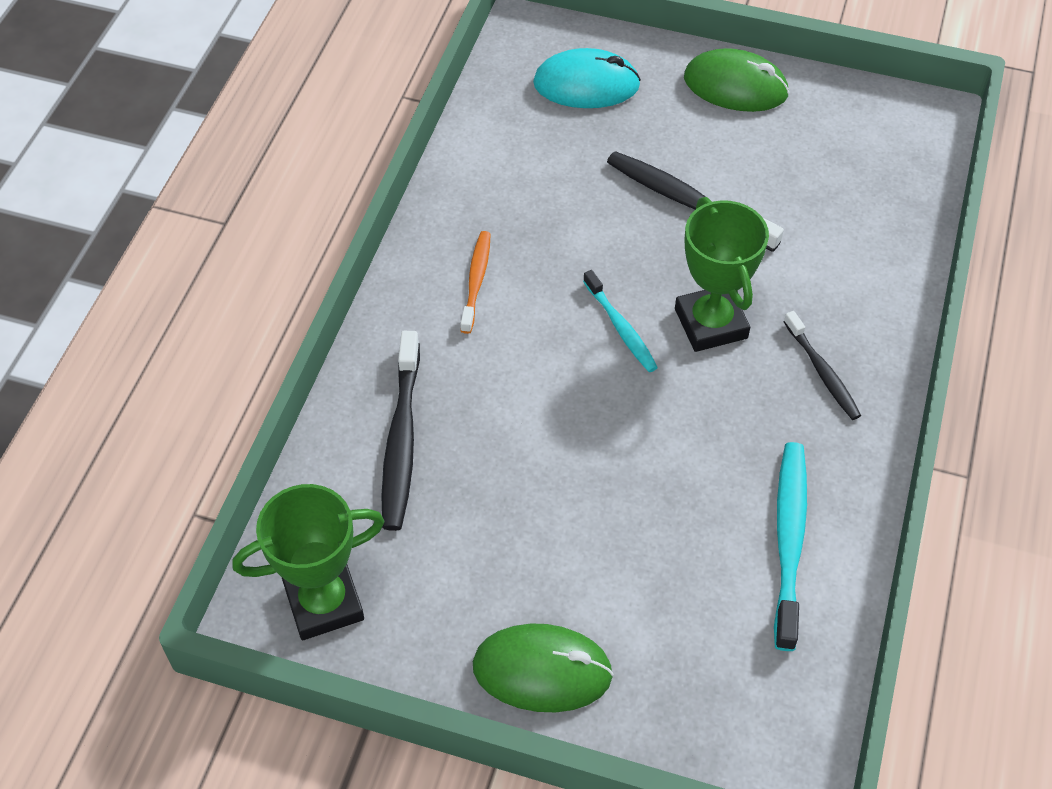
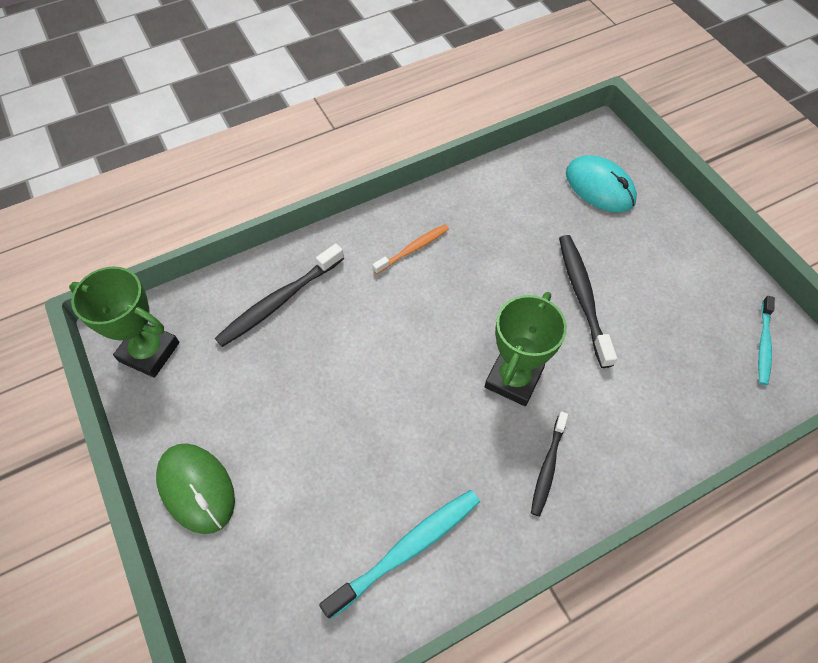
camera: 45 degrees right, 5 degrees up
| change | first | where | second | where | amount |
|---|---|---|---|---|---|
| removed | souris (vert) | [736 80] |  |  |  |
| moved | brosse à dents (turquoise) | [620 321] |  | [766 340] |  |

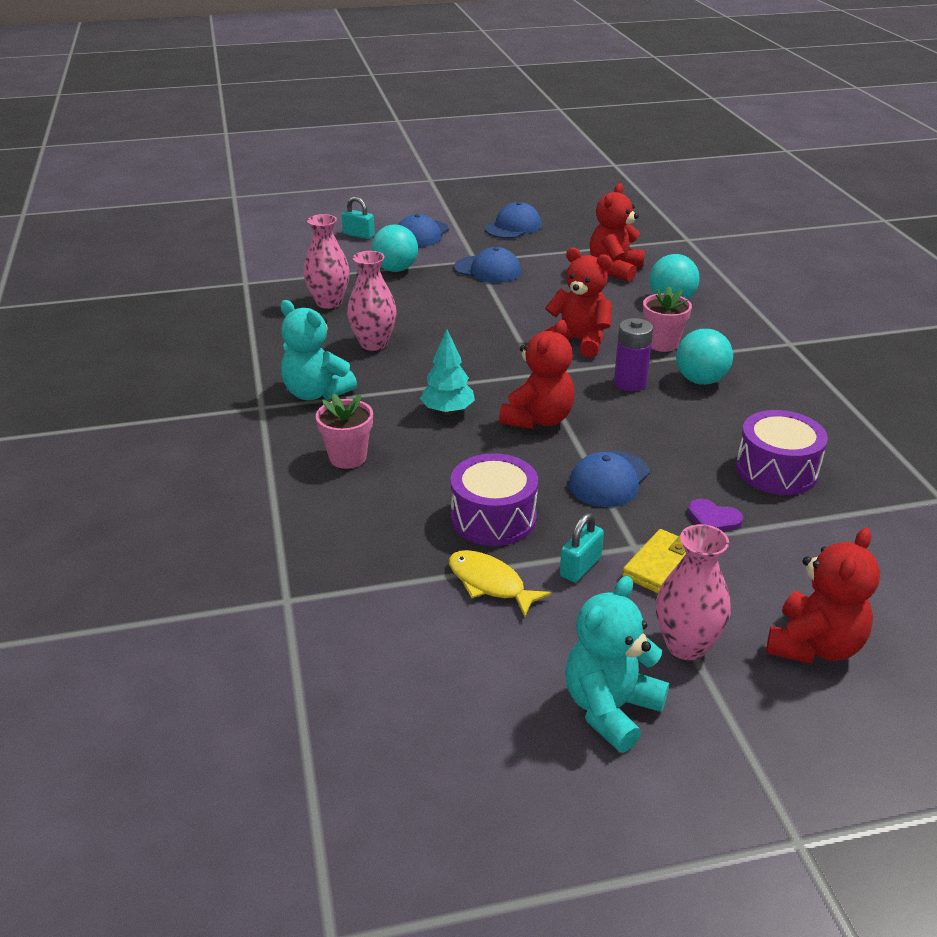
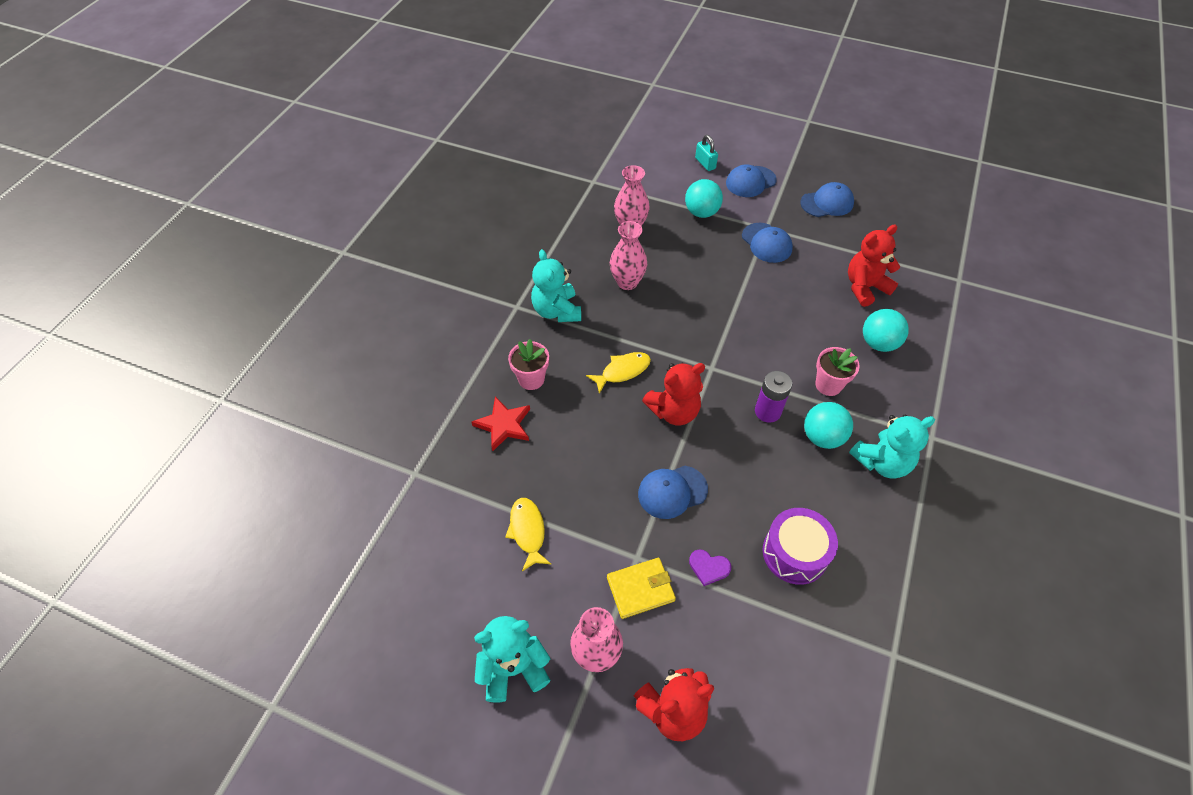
camera: 35 degrees right, 20 degrees up
| change | first | where | second | where | amount |
|---|---|---|---|---|---|
| removed | tambour (violet) | [494 499] |  |  |  |
| removed | ours en peluche (rouge) | [578 302] |  |  |  |
| removed | cadenas (turquoise) | [582 547] |  |  |  |
| added |  |  | étoile (rouge) | [501 424] |  |
| added |  |  | ours en peluche (turquoise) | [892 446] |  |
| replaced | arbre (turquoise) | [447 372] | poisson (jaune) | [618 373] |  |
| turned | cœur (violet) | [715 515] |  | [710 568] | 45 degrees counterclockwise |

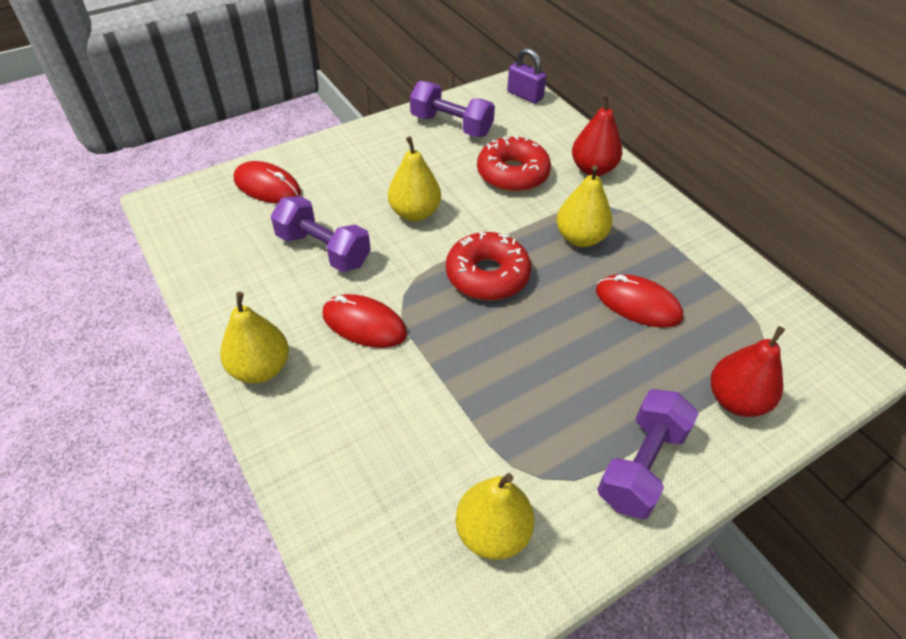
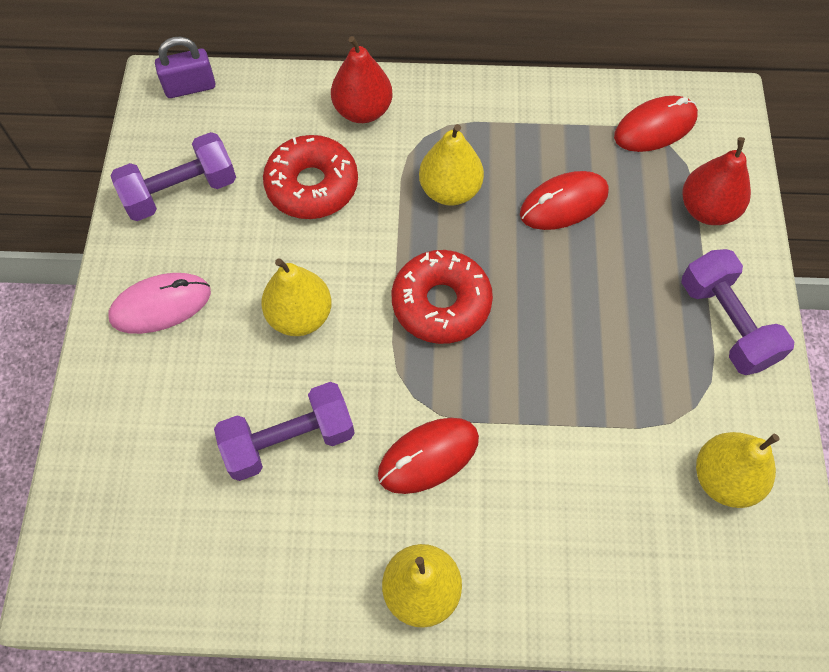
camera: 55 degrees left, 15 degrees up
| change | first | where | second | where | amount |
|---|---|---|---|---|---|
| added |  |  | souris (rose) | [160 303] |  |
| moved | souris (rouge) | [267 182] |  | [656 124] |  |

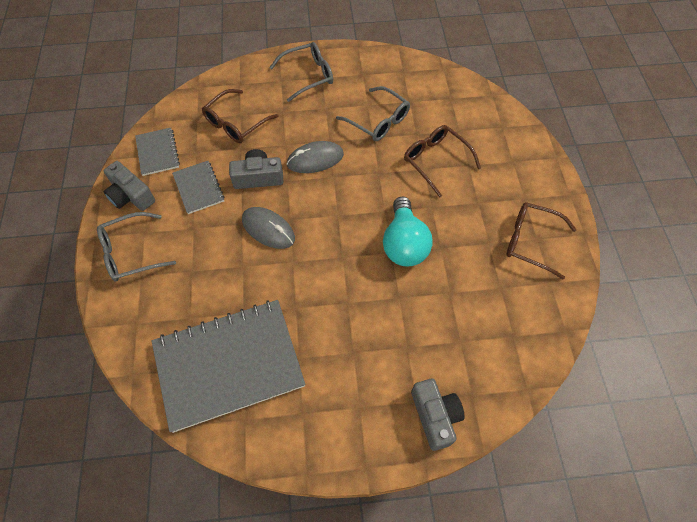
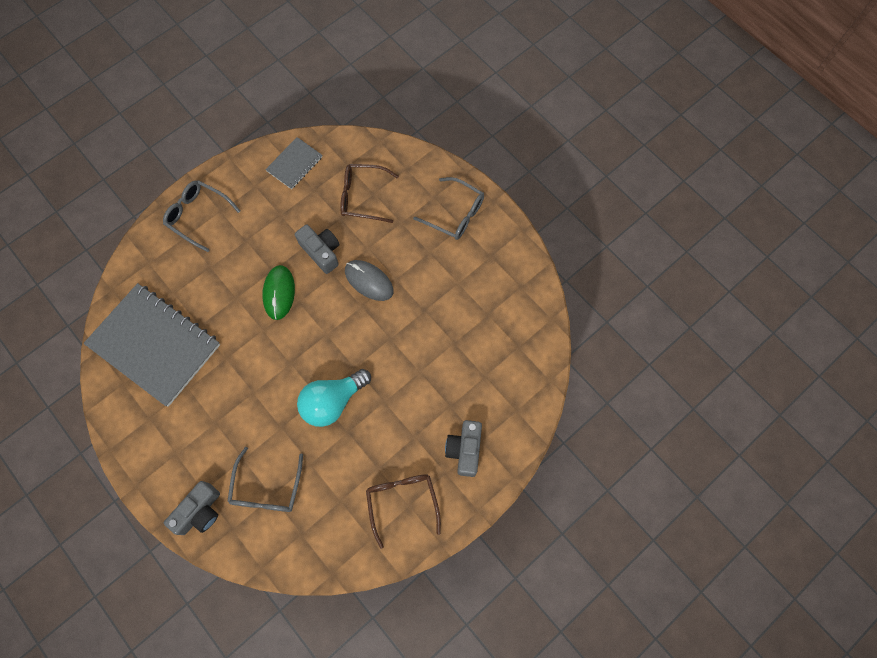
camera: 55 degrees right, 10 degrees up
| change | first | where | second | where | amount |
|---|---|---|---|---|---|
| removed | carnet (gris) | [198 187] |  |  |  |
| removed | lunettes (marron) | [442 161] |  |  |  |
| moved | appareil photo (gris) | [129 186] |  | [463 448] |  |
| moved | lunettes (gris) | [373 113] |  | [265 479] |  |
| recoloured | souris (gris) | [268 228] | souris (vert) | [278 292] |  |

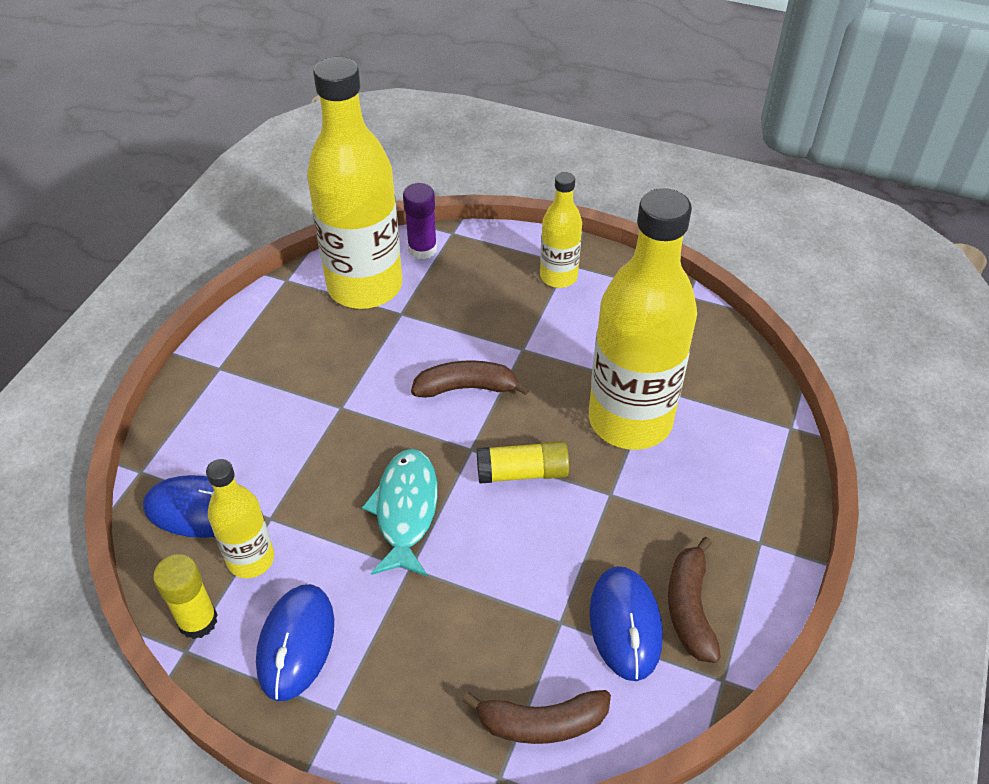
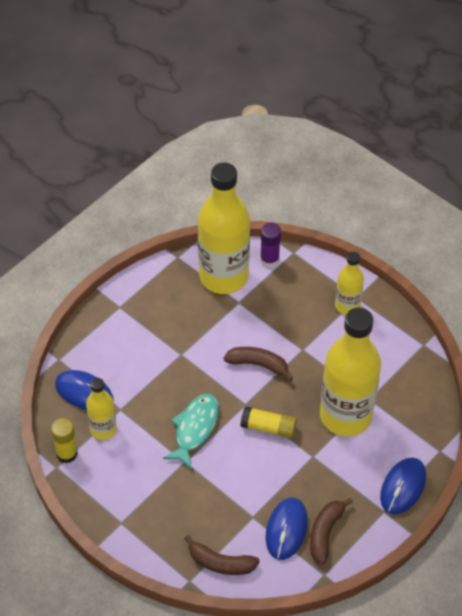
camera: 20 degrees right, 5 degrees up
| change | first | where | second | where | amount |
|---|---|---|---|---|---|
| moved | souris (bleu) | [295 642] |  | [403 486] |  |

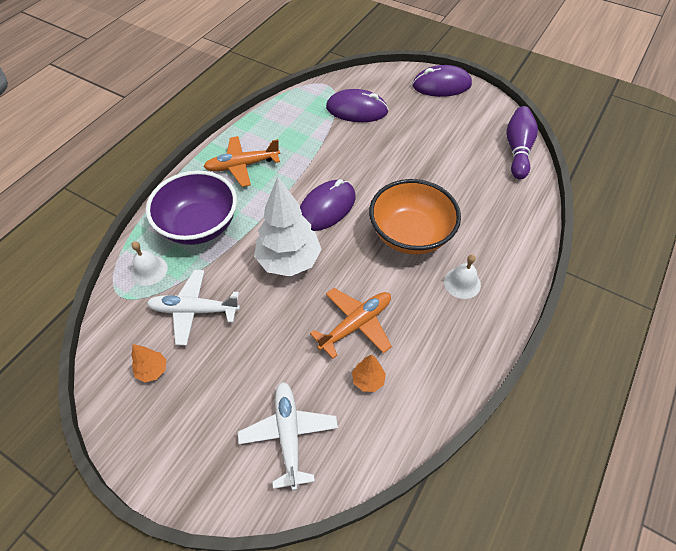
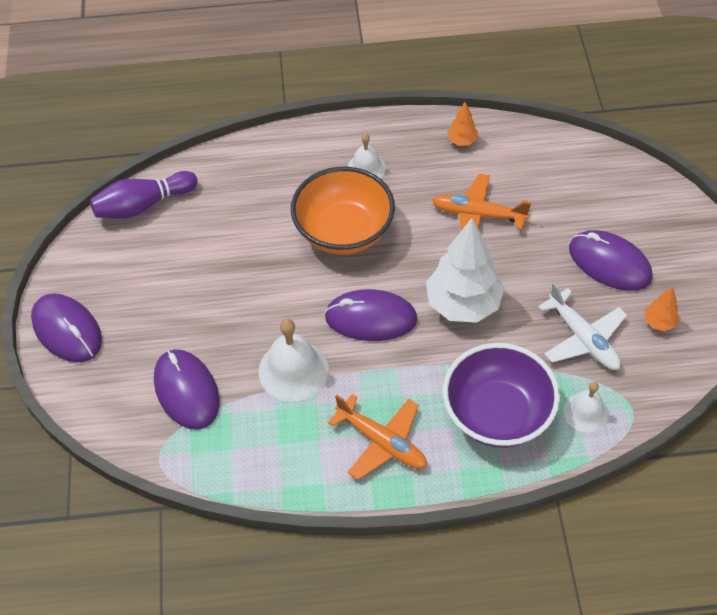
camera: 125 degrees left, 0 degrees up
| change | first | where | second | where | amount |
|---|---|---|---|---|---|
| removed | avion (blanc) | [288 436] |  |  |  |
| added |  |  | cloche (blanc) | [293 360] |  |
| added |  |  | souris (violet) | [610 260] |  |
| moved | arbre (orange) | [369 373] |  | [462 124] |  |

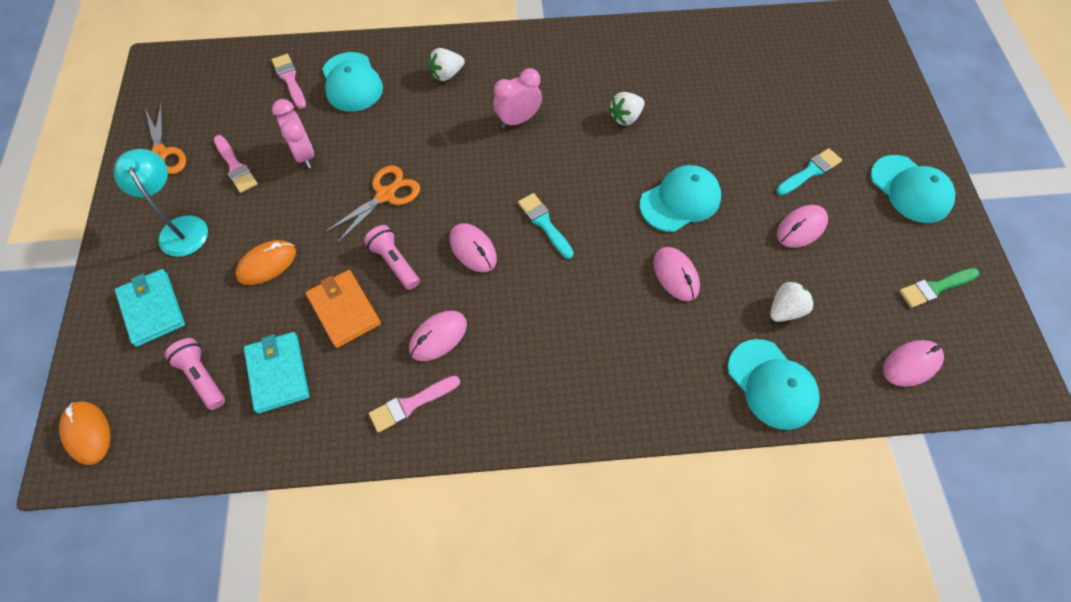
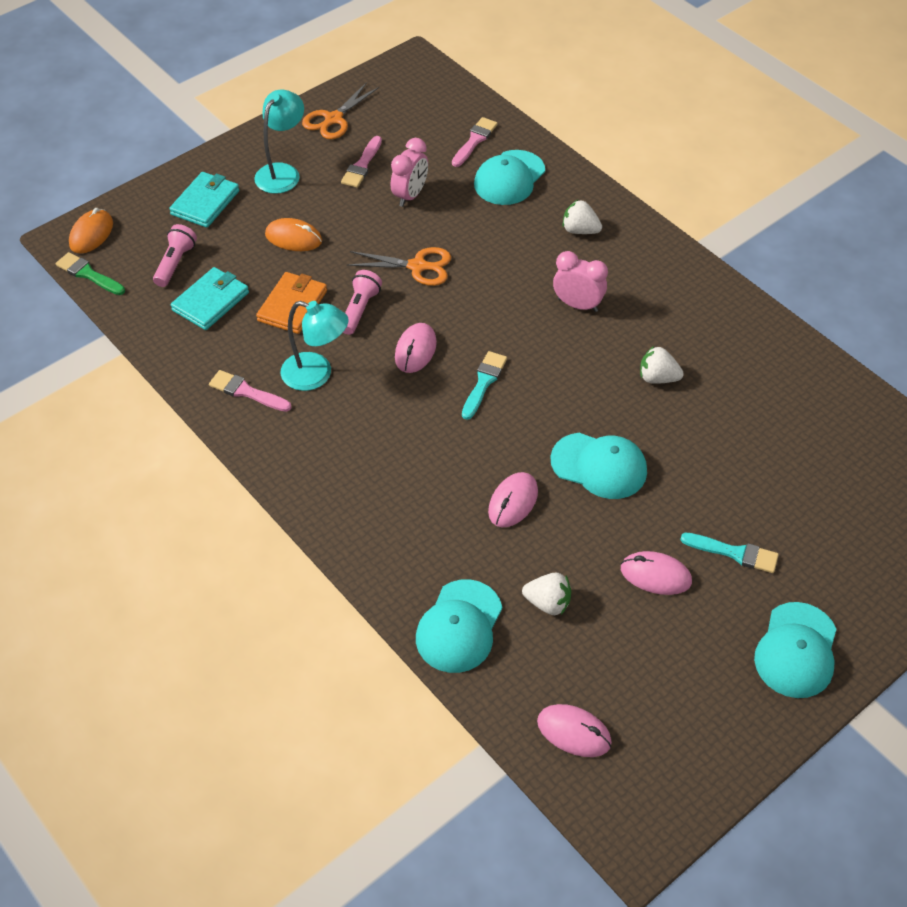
camera: 55 degrees right, 10 degrees down
| change | first | where | second | where | amount |
|---|---|---|---|---|---|
| moved | pinceau (vert) | [939 288] |  | [90 273] |  |
| replaced | souris (rose) | [438 336] | lampe (turquoise) | [315 346] |  |

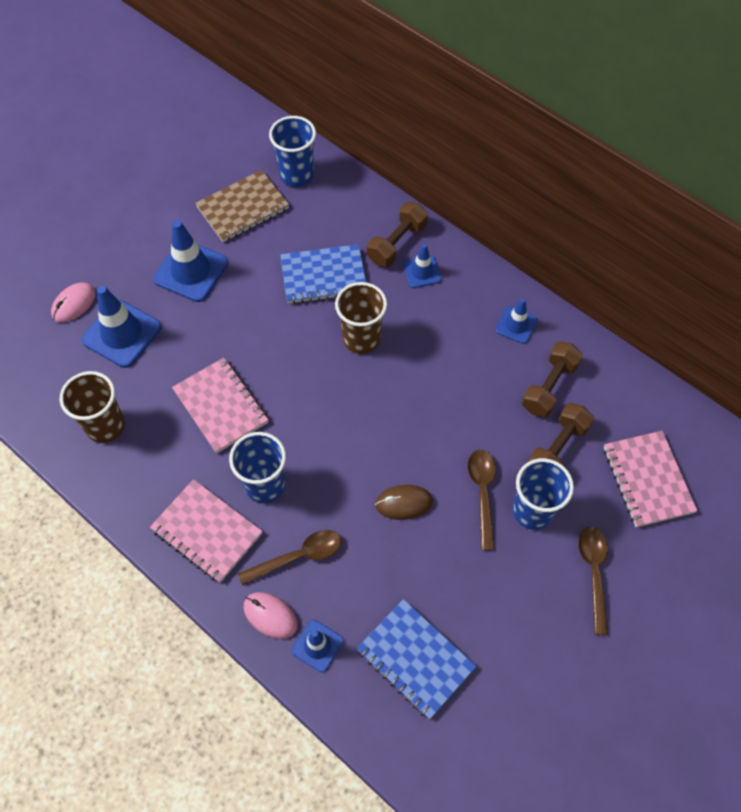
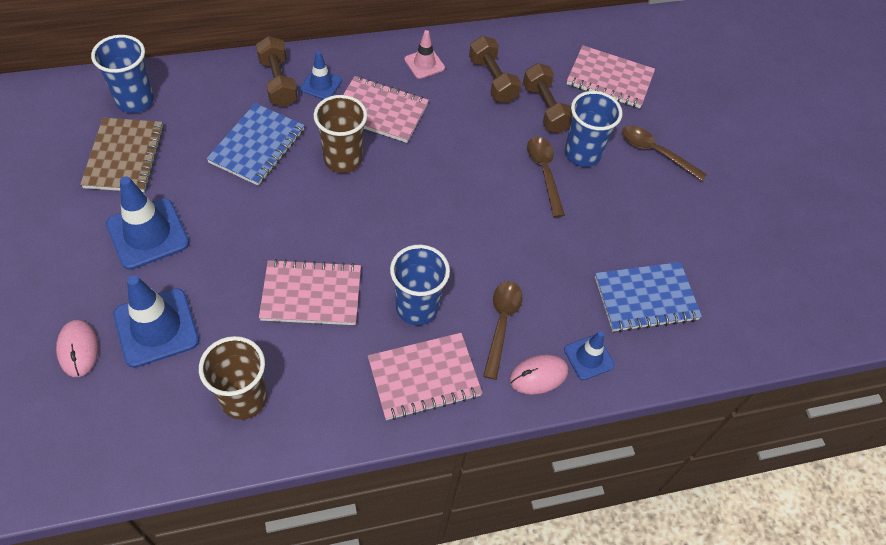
camera: 60 degrees left, 5 degrees down
| change | first | where | second | where | amount |
|---|---|---|---|---|---|
| removed | souris (marron) | [404 502] |  |  |  |
| added |  |  | carnet (rose) | [386 109] |  |
| recoloured | cône de chantier (bleu) | [516 321] | cône de chantier (rose) | [424 54] |  |
| turned | cuillère (marron) | [482 500] |  | [546 177] | 45 degrees clockwise |

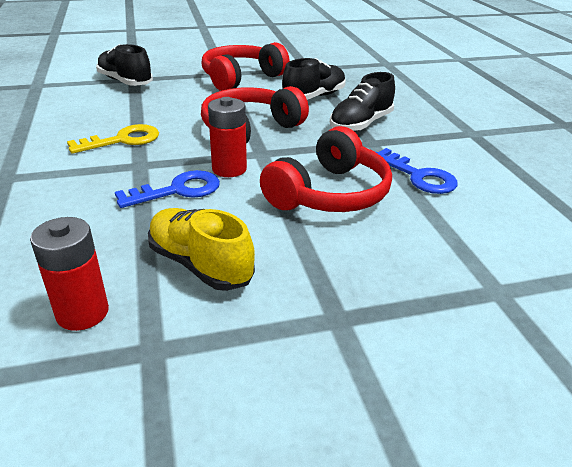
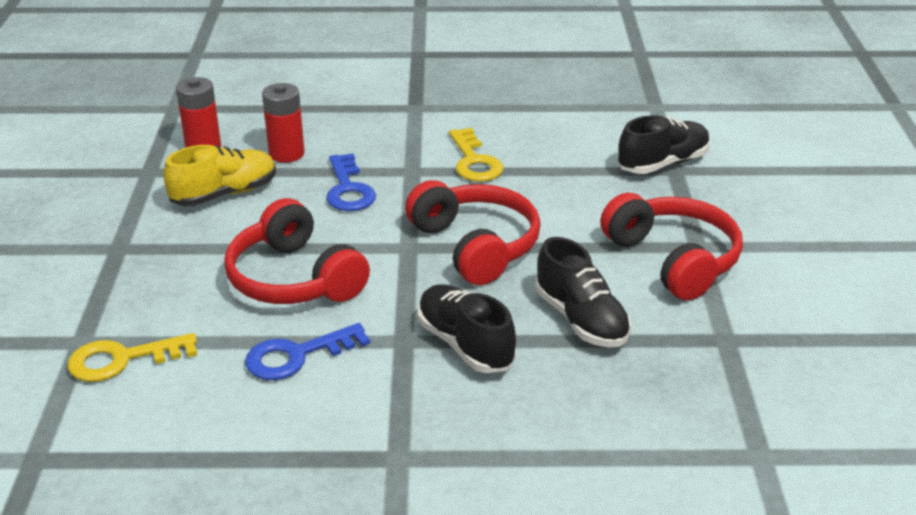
camera: 105 degrees right, 0 degrees up
| change | first | where | second | where | amount |
|---|---|---|---|---|---|
| added |  |  | clé (jaune) | [132 357] |  |
| moved | pile (rouge) | [227 137] |  | [283 123] |  |

